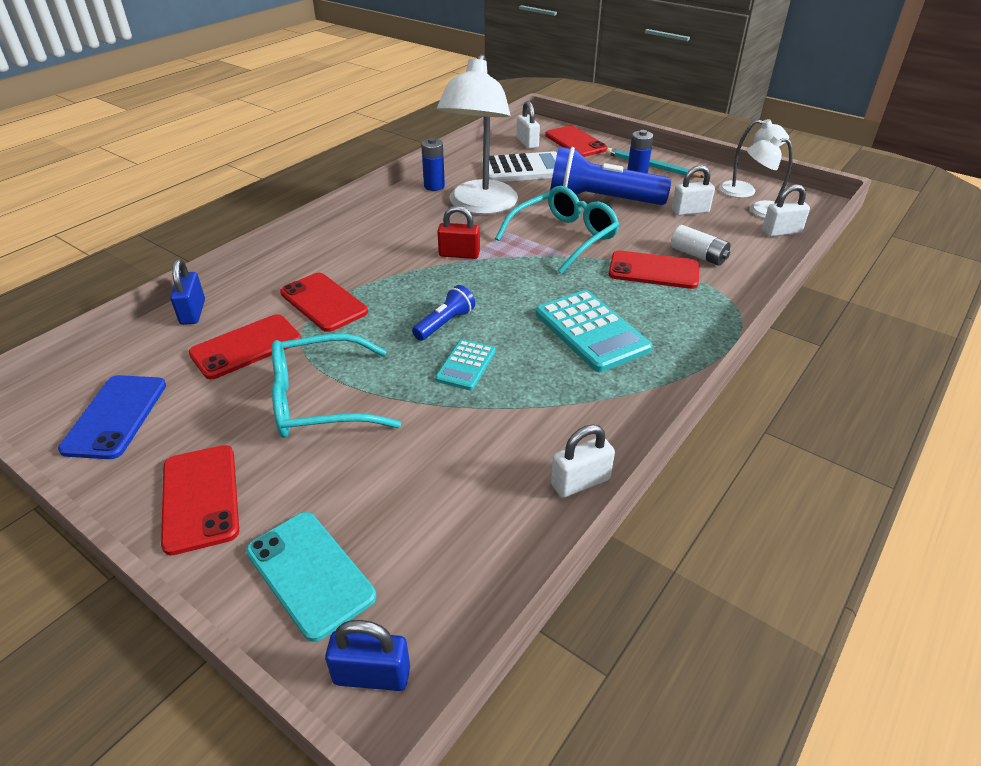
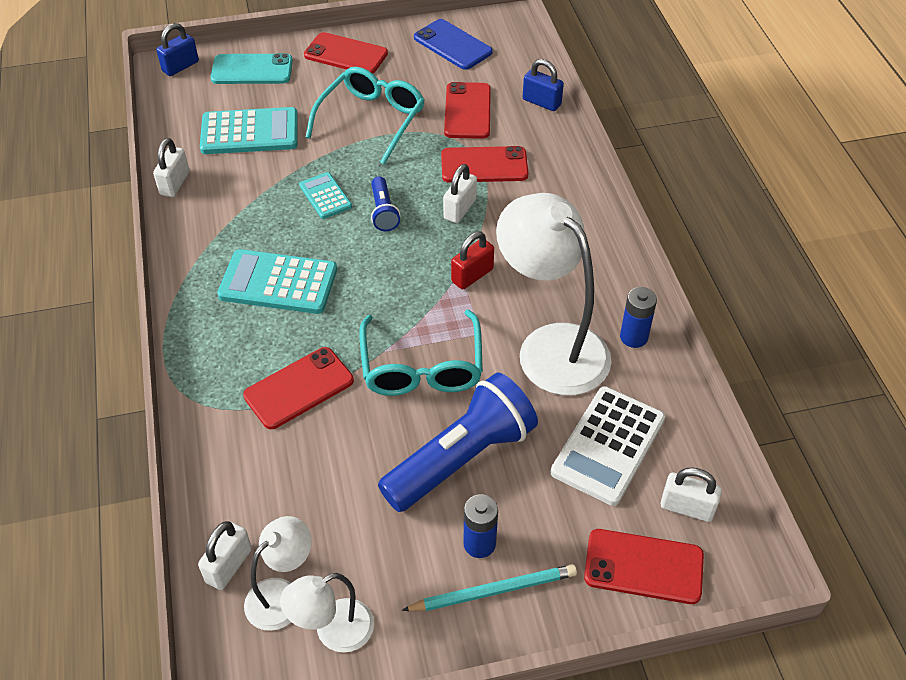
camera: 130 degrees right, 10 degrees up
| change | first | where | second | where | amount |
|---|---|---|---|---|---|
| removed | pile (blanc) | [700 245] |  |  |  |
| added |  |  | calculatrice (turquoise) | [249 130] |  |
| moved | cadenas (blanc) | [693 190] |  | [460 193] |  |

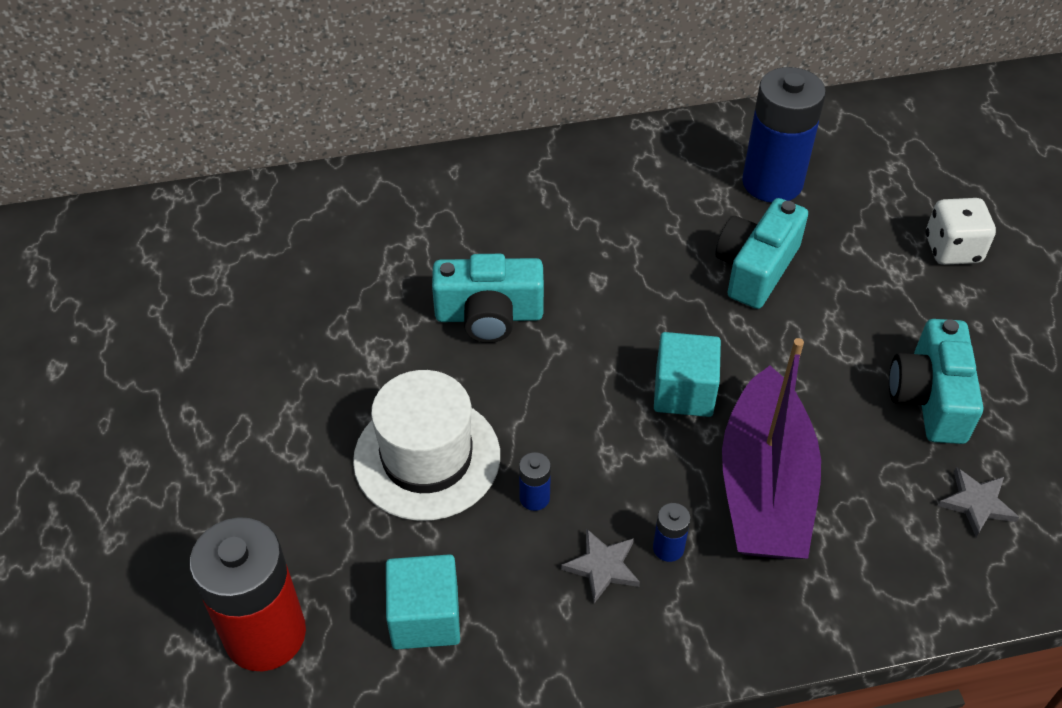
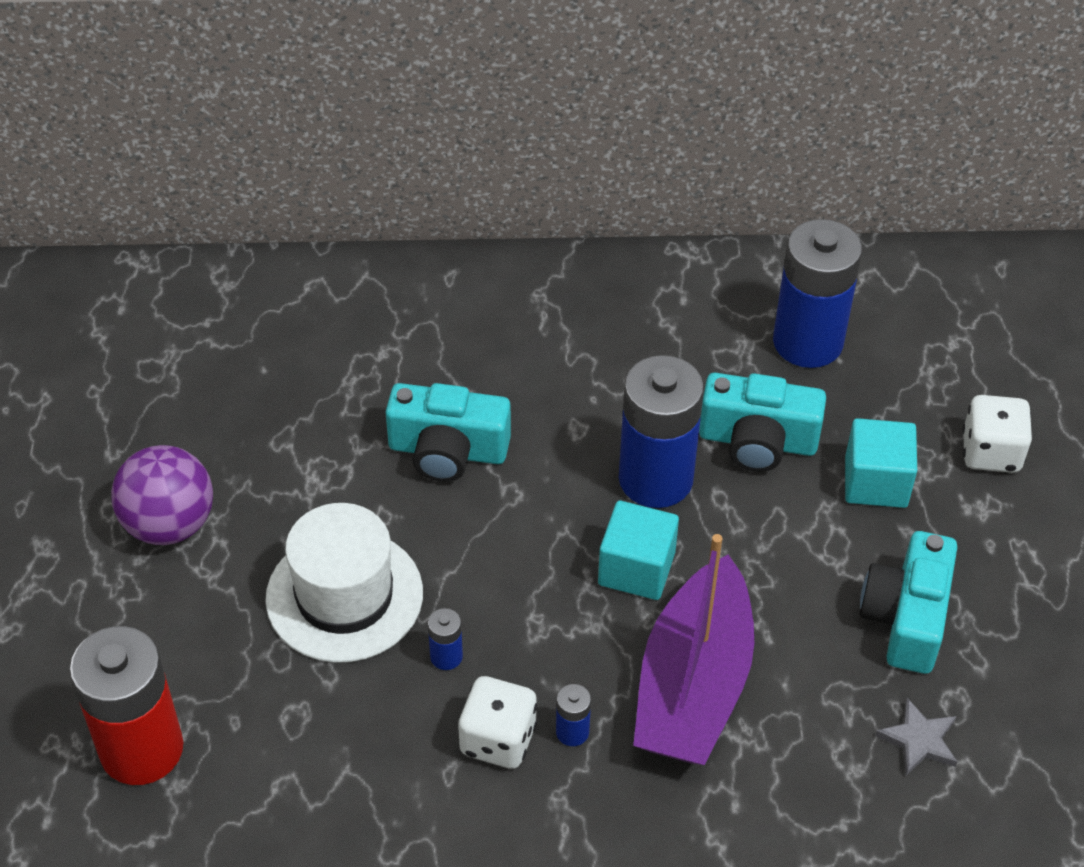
camera: 10 degrees right, 0 degrees up
| change | first | where | second | where | amount |
|---|---|---|---|---|---|
| added |  |  | balle (violet) | [162 495] |  |
| added |  |  | pile (bleu) | [661 431] |  |
| moved | cube (turquoise) | [423 601] |  | [881 463] |  |
| replaced | étoile (gris) | [600 565] | dé (blanc) | [497 722] |  |
| turned | appareil photo (turquoise) | [761 253] |  | [762 422] | 120 degrees counterclockwise |

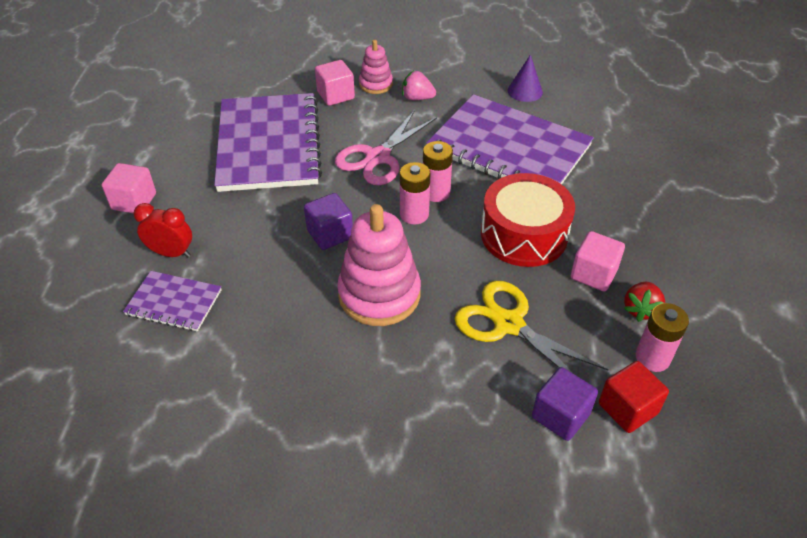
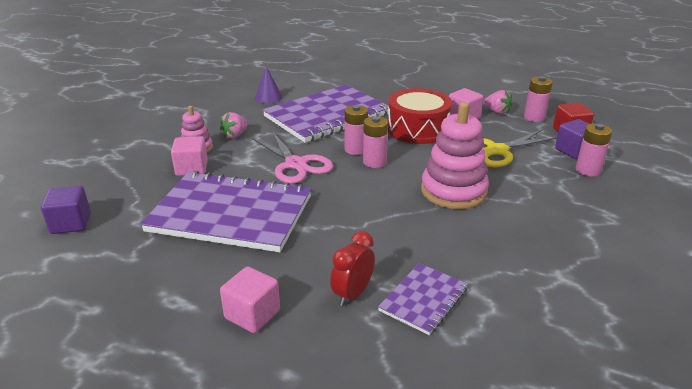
camera: 70 degrees left, 15 degrees down
| change | first | where | second | where | amount |
|---|---|---|---|---|---|
| added |  |  | pile (rose) | [594 149] |  |
| moved | cube (violet) | [328 221] |  | [66 210] |  |
| recoloured | fraise (rouge) | [644 302] | fraise (rose) | [498 102] |  |

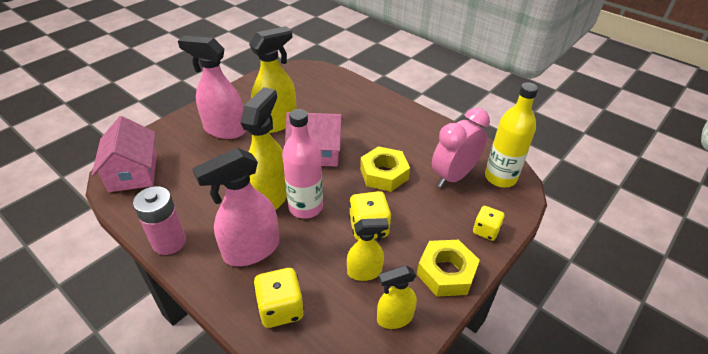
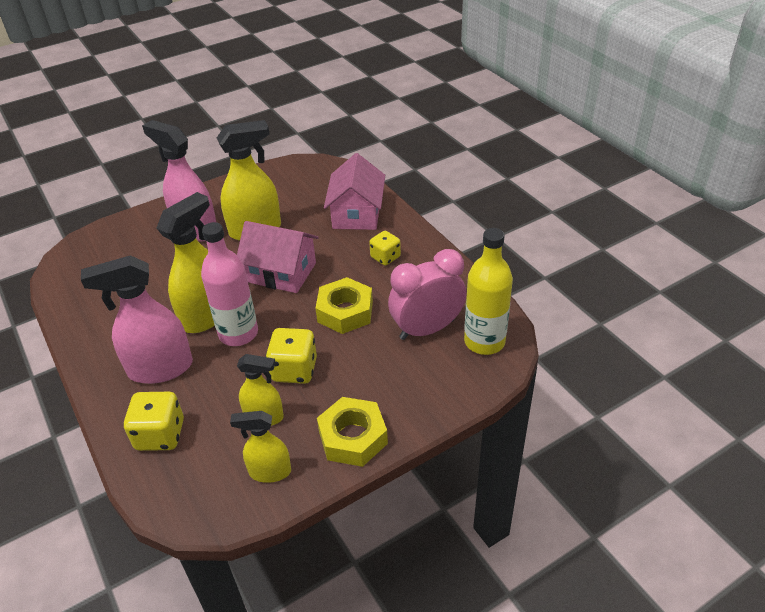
camera: 20 degrees right, 0 degrees up
| change | first | where | second | where | amount |
|---|---|---|---|---|---|
| removed | pile (rose) | [159 220] |  |  |  |
| moved | maison (rose) | [124 154] |  | [354 191] |  |
| moved | dé (jaune) | [489 223] |  | [385 248] |  |

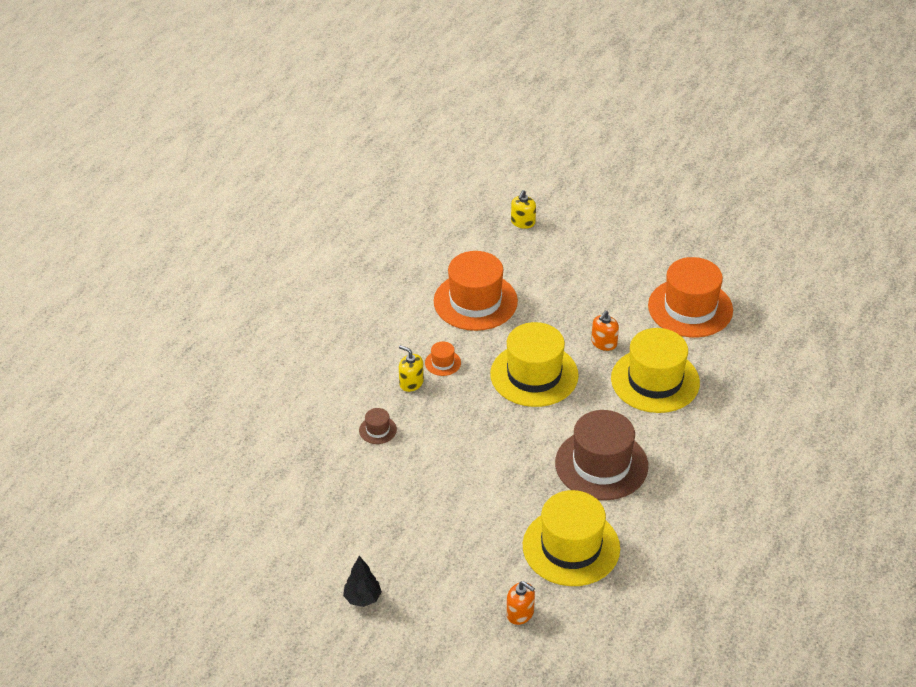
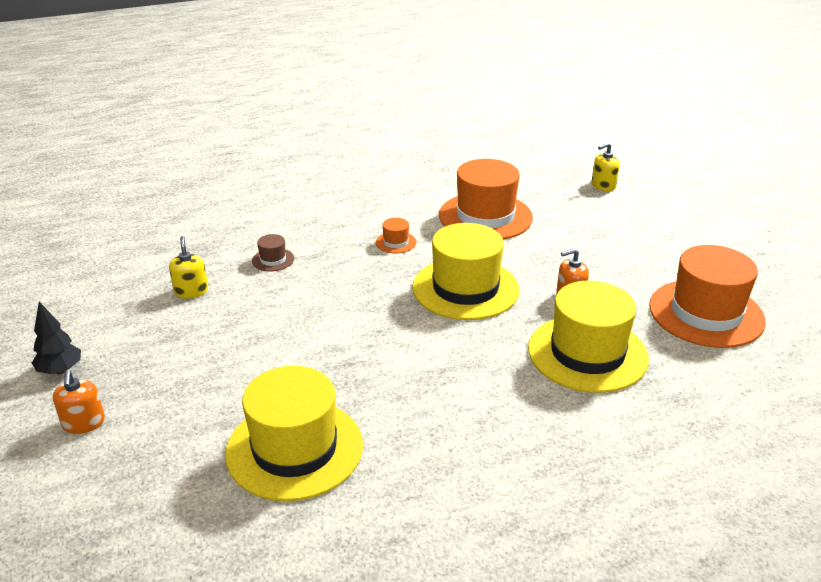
camera: 40 degrees right, 10 degrees down
| change | first | where | second | where | amount |
|---|---|---|---|---|---|
| removed | chapeau (marron) | [601 455] |  |  |  |
| moved | distributeur de savon (jaune) | [411 368] |  | [188 267] |  |
| moved | distributeur de savon (orange) | [520 603] |  | [79 402] |  |

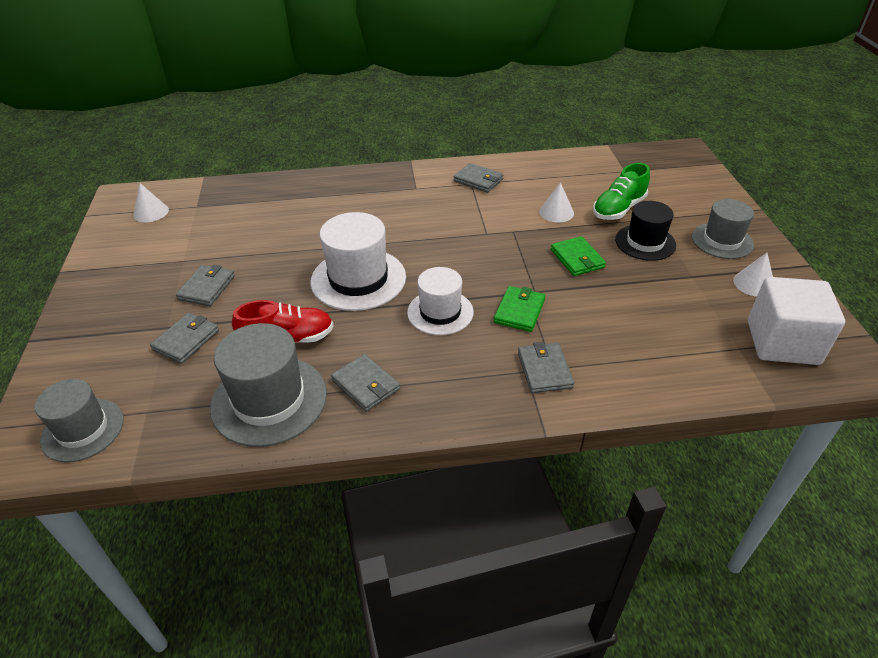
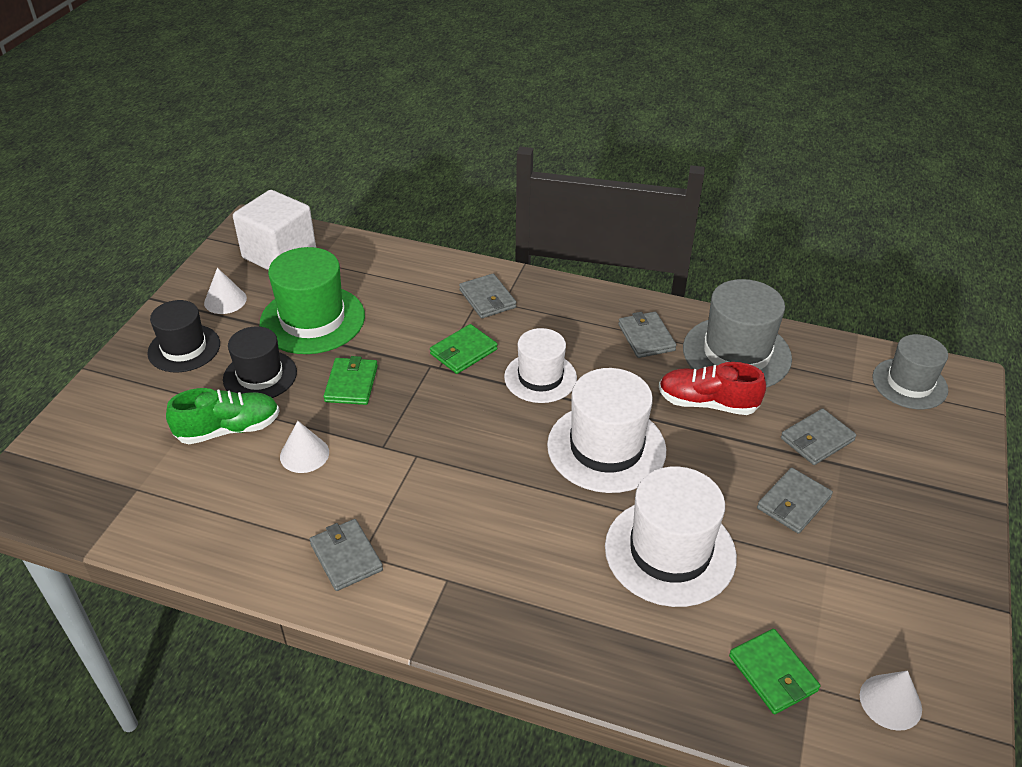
camera: 155 degrees left, 0 degrees up
| change | first | where | second | where | amount |
|---|---|---|---|---|---|
| added |  |  | chapeau (vert) | [312 300] |  |
| added |  |  | chapeau (blanc) | [671 536] |  |
| added |  |  | portefeuille (vert) | [774 671] |  |
| recoloured | chapeau (gris) | [723 229] | chapeau (noir) | [183 336] |  |
| turned | portefeuille (gris) | [546 367] |  | [487 296] | 45 degrees counterclockwise |

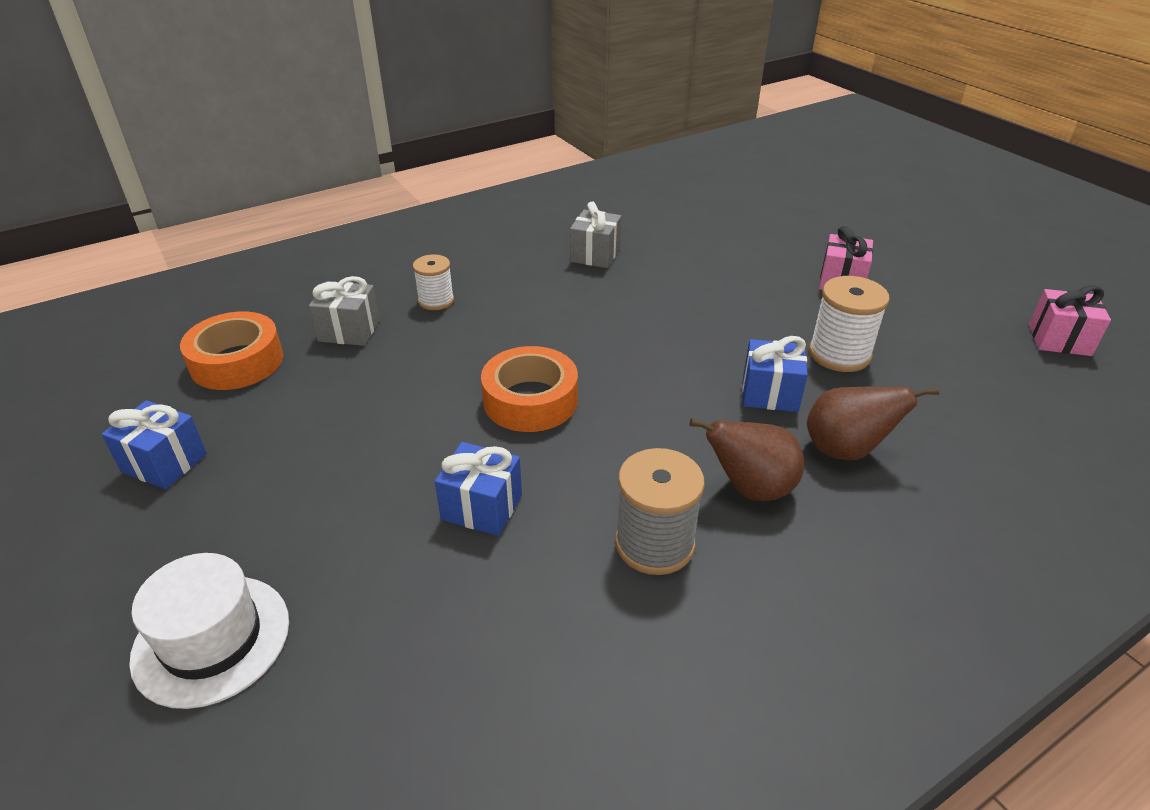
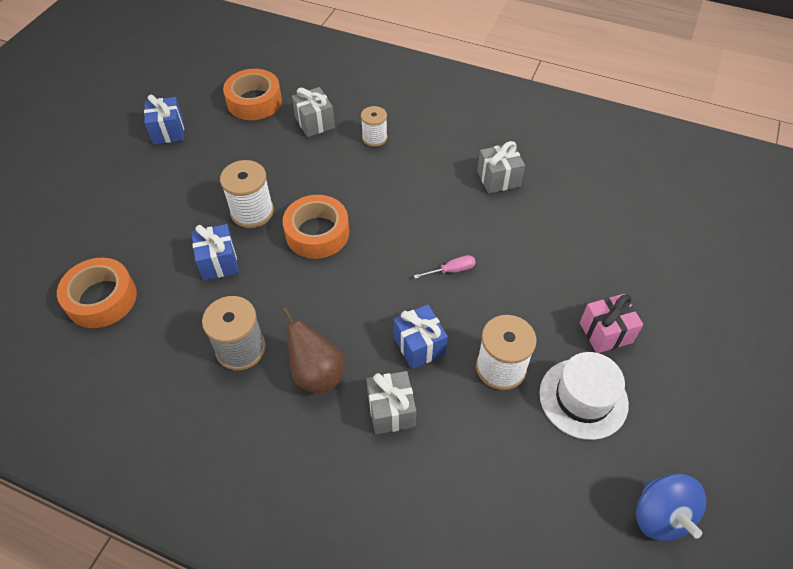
camera: 55 degrees right, 15 degrees up
| change | first | where | second | where | amount |
|---|---|---|---|---|---|
| added |  |  | ruban adhésif (orange) | [97 293] |  |
| added |  |  | bobine (blanc) | [247 194] |  |
| added |  |  | tournevis (rose) | [445 267] |  |
| moved | chapeau (blanc) | [209 631] |  | [584 396] |  |
| replaced | poire (marron) | [873 423] | cadeau (gris) | [391 402] |  |
| replaced | cadeau (rose) | [1070 320] | toupie (bleu) | [671 507] |  |

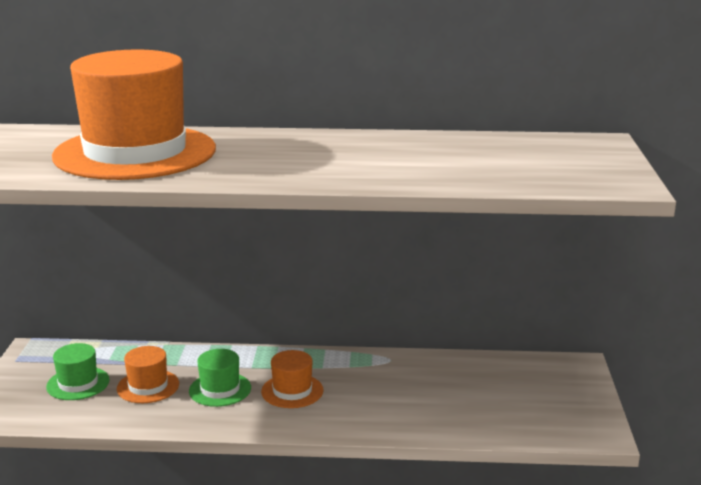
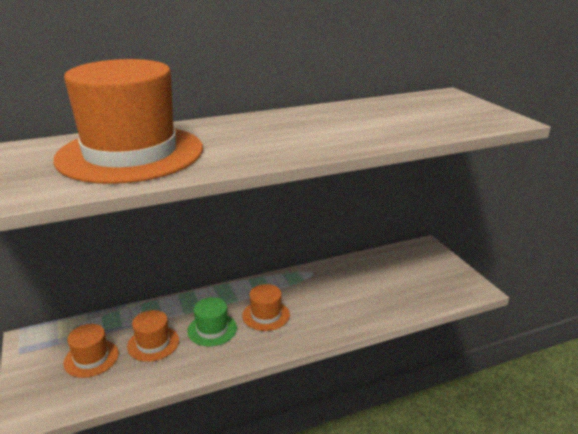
camera: 25 degrees left, 5 degrees up
| change | first | where | second | where | amount |
|---|---|---|---|---|---|
| recoloured | chapeau (vert) | [78 371] | chapeau (orange) | [91 351] |  |

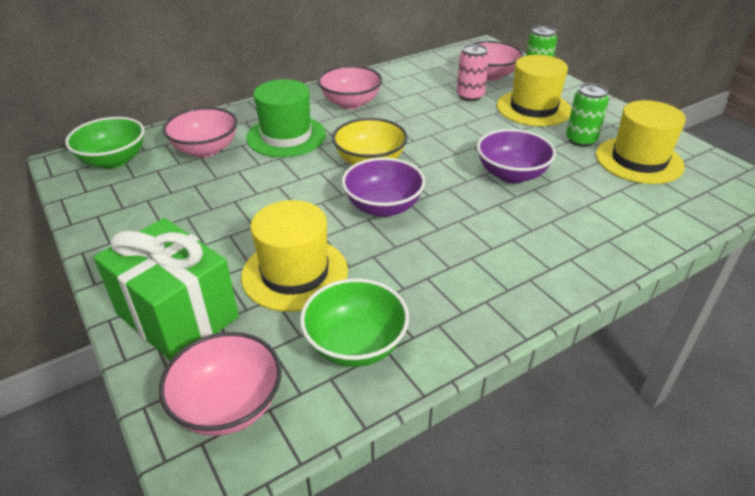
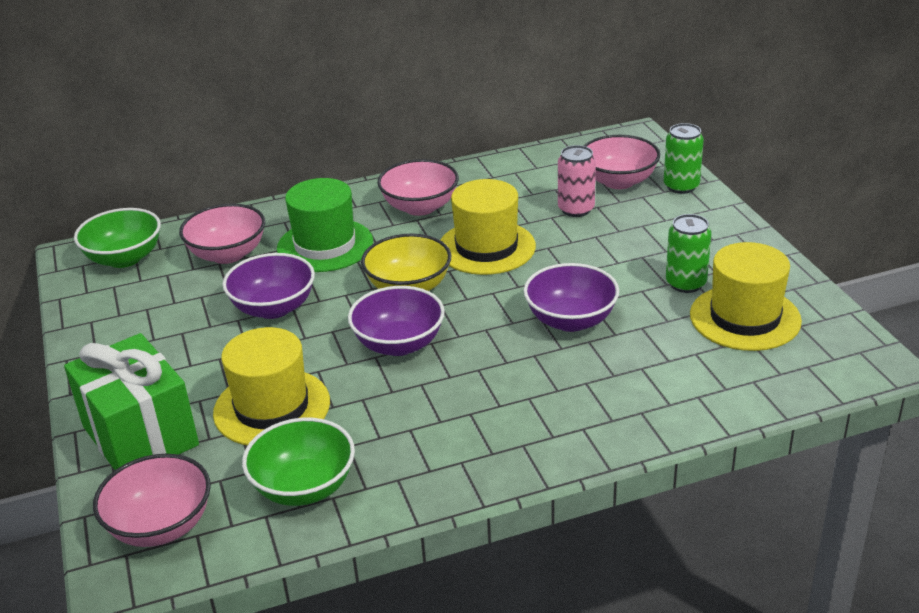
camera: 15 degrees right, 5 degrees down
| change | first | where | second | where | amount |
|---|---|---|---|---|---|
| added |  |  | bol (violet) | [268 286] |  |
| moved | chapeau (jaune) | [534 90] |  | [488 227] |  |

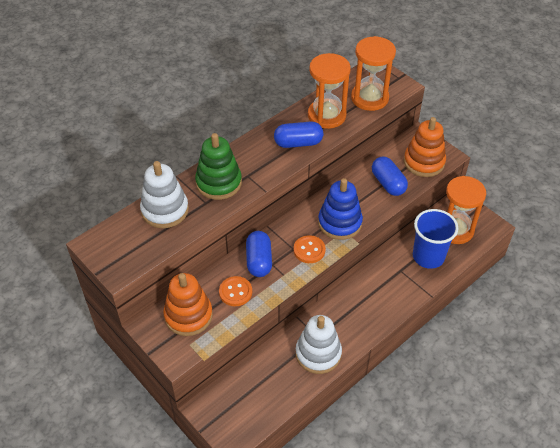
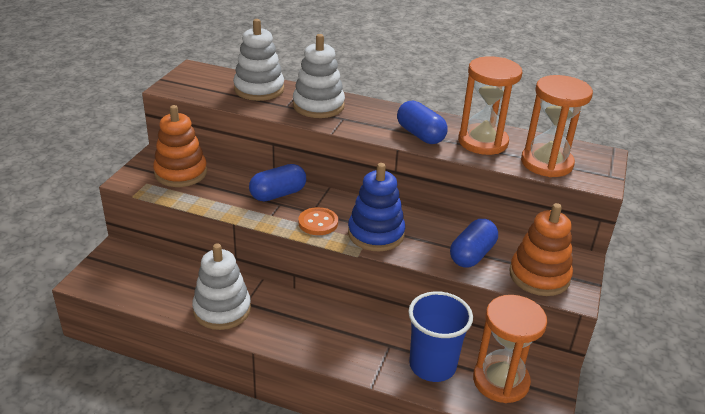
camera: 60 degrees right, 15 degrees down
| change | first | where | second | where | amount |
|---|---|---|---|---|---|
| removed | bouton (orange) | [235 291] |  |  |  |
| recoloured | jouet à empiler (vert) | [218 166] | jouet à empiler (blanc) | [319 76] |  |

